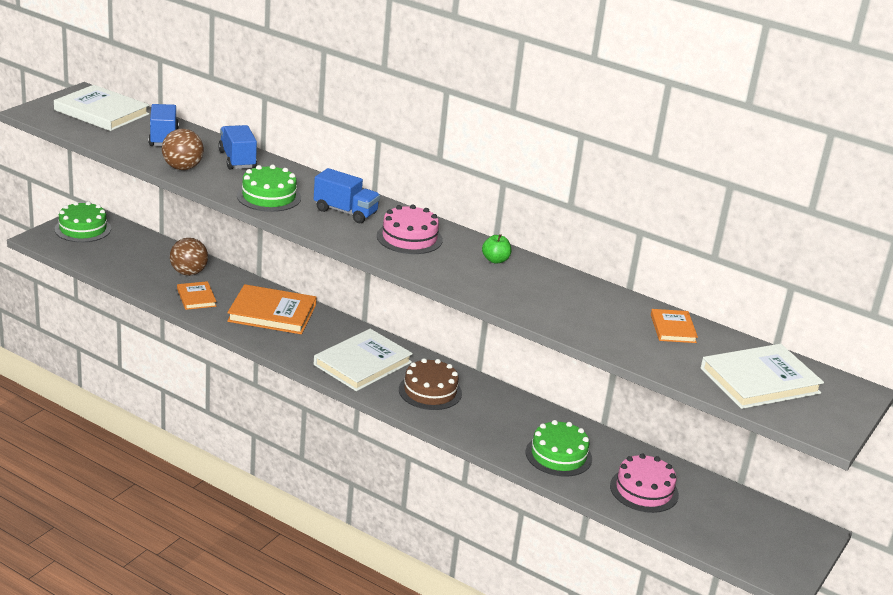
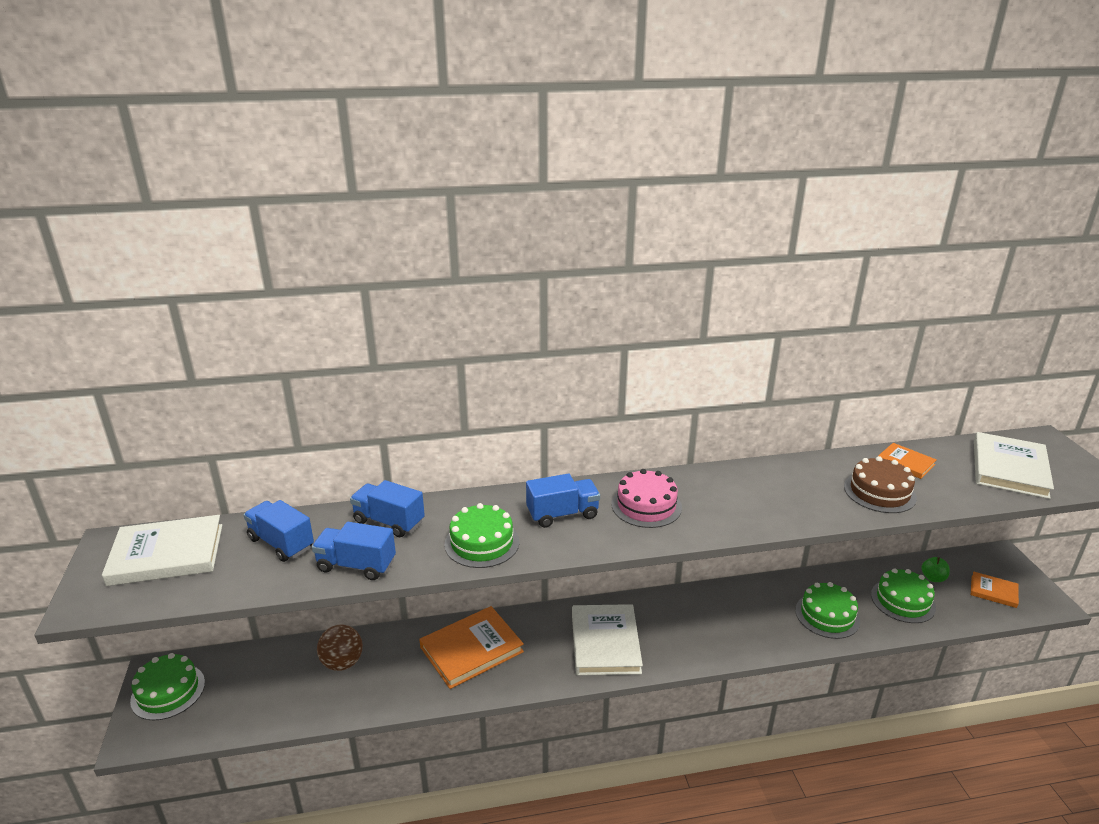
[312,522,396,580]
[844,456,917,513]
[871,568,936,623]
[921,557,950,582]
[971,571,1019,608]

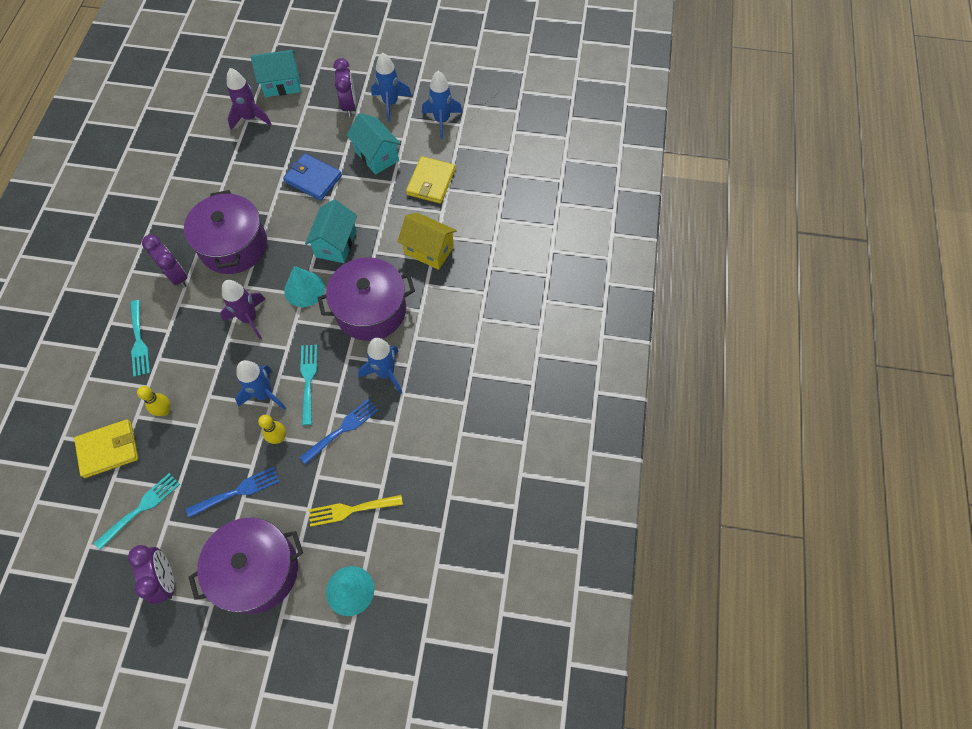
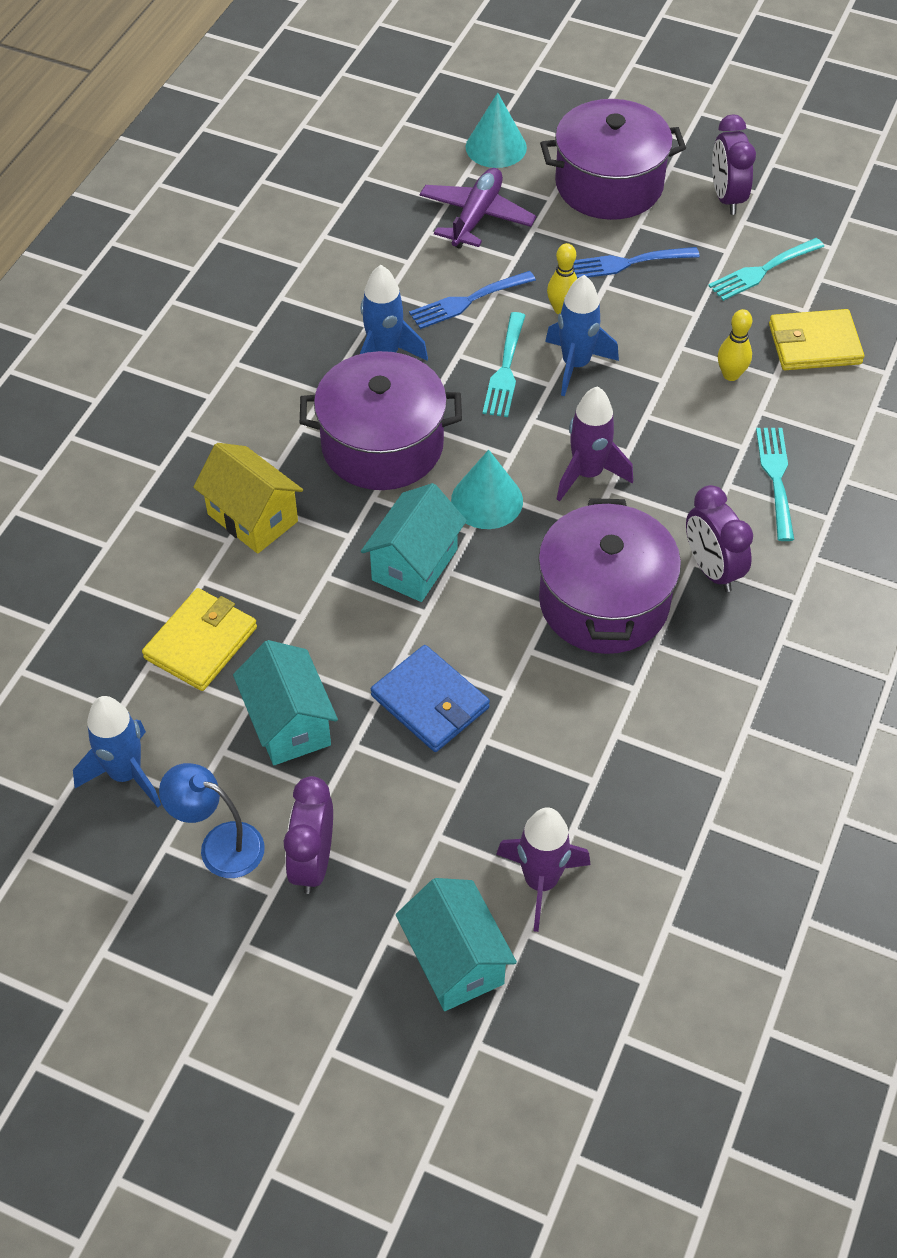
[159,763,265,878]
[396,878,517,1011]
[420,168,536,249]

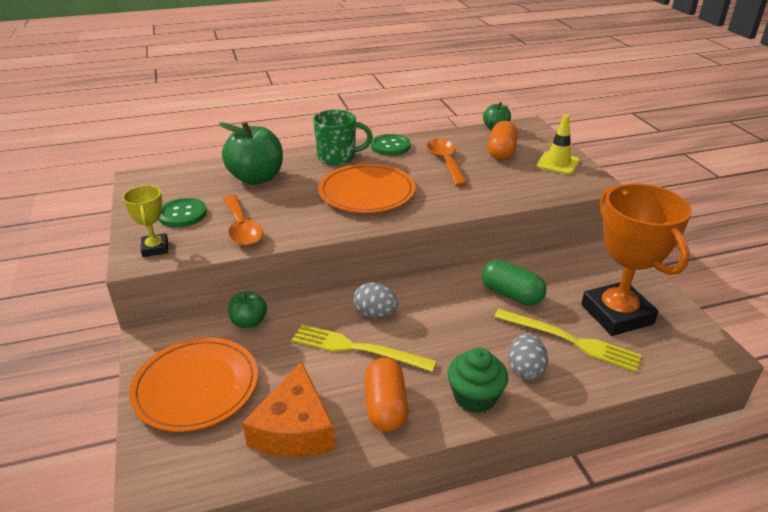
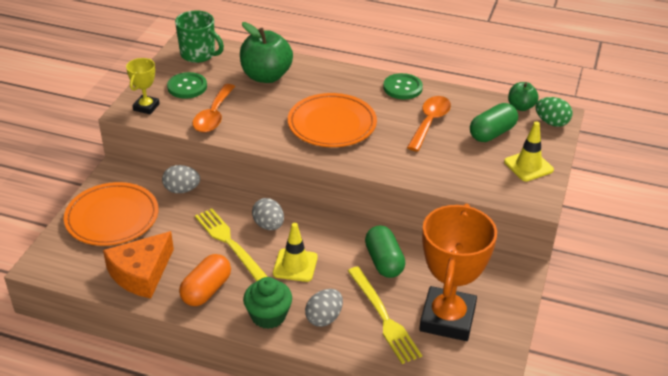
[162,165,200,193]
[175,11,224,63]
[273,223,318,282]
[470,103,518,142]
[535,97,572,127]

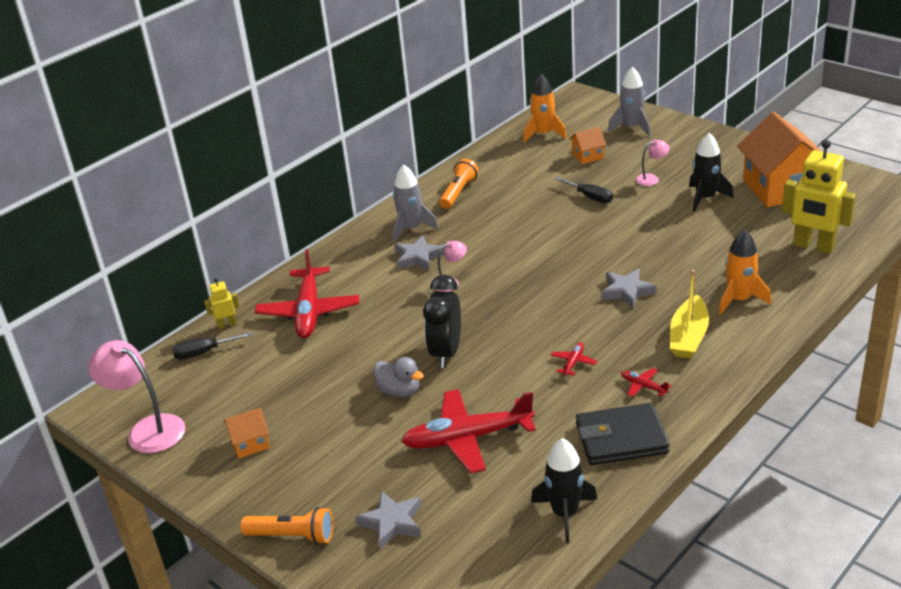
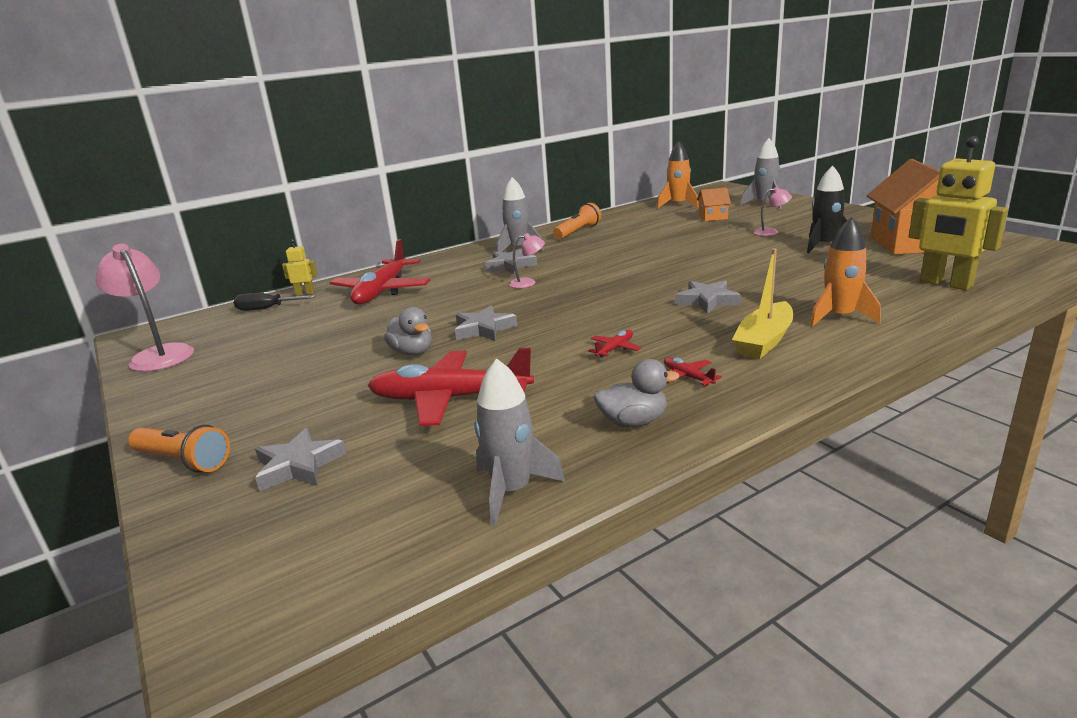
[455,306,517,341]
[474,358,565,526]
[594,359,680,427]
[224,408,270,458] (first image)
[554,177,613,203] (first image)

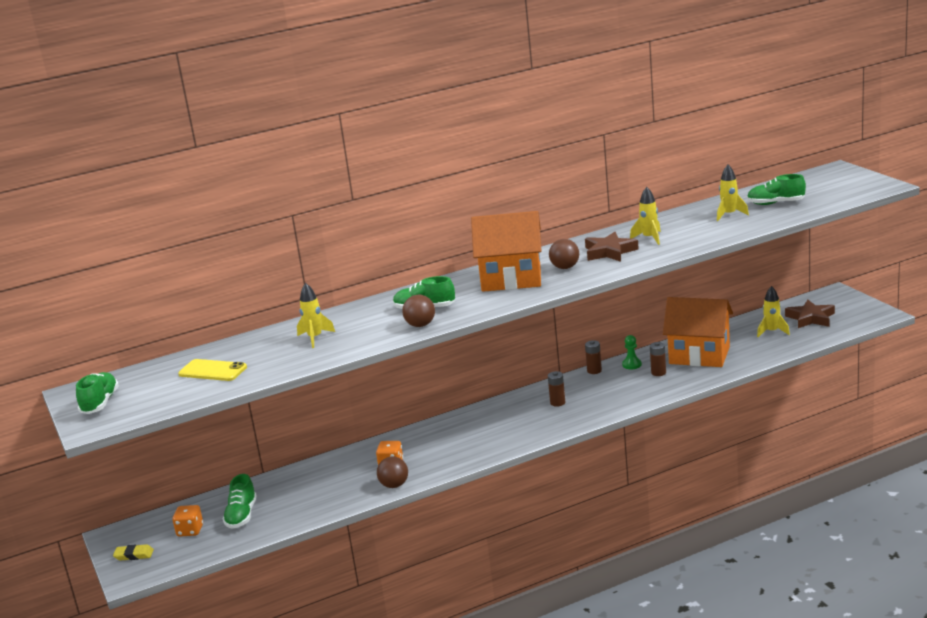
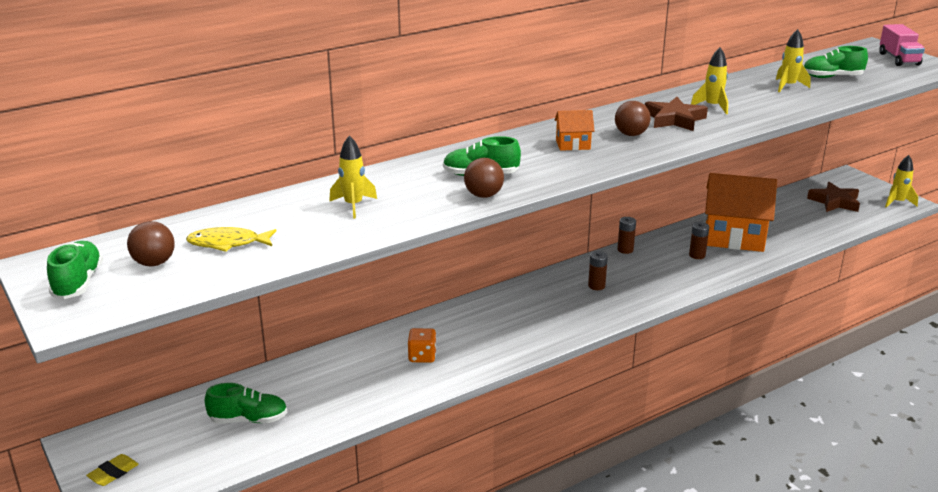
[86,454,139,486]
[127,221,175,266]
[186,227,276,252]
[205,383,287,423]
[555,110,594,151]
[879,24,925,66]
[885,155,918,208]
[172,505,203,537] (first image)
[622,335,642,369] (first image)

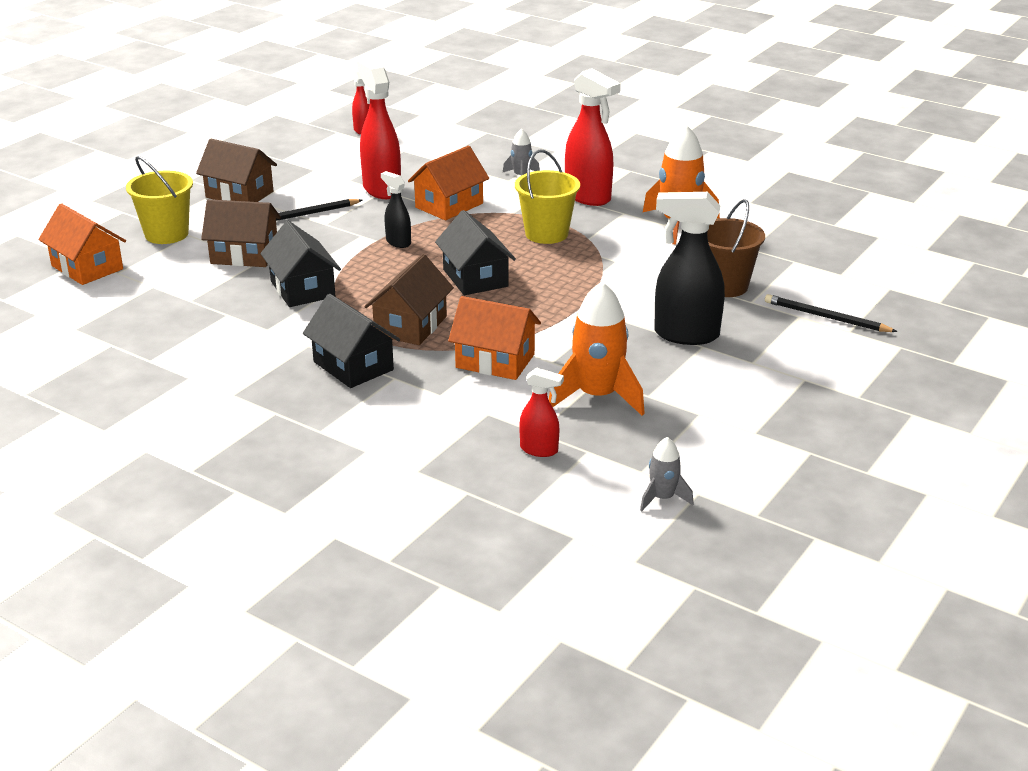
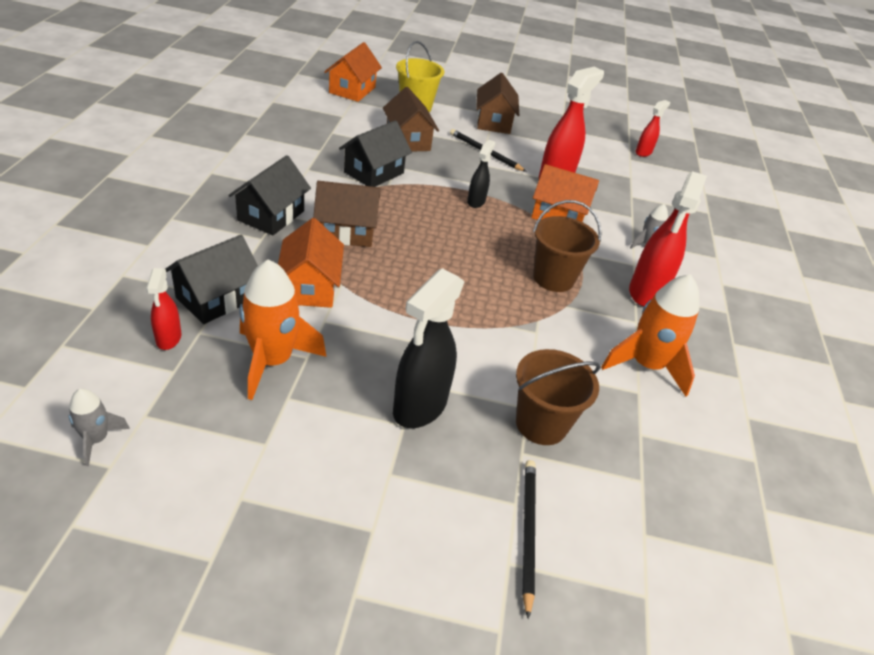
[165,235,258,324]
[393,268,465,428]
[533,200,602,292]

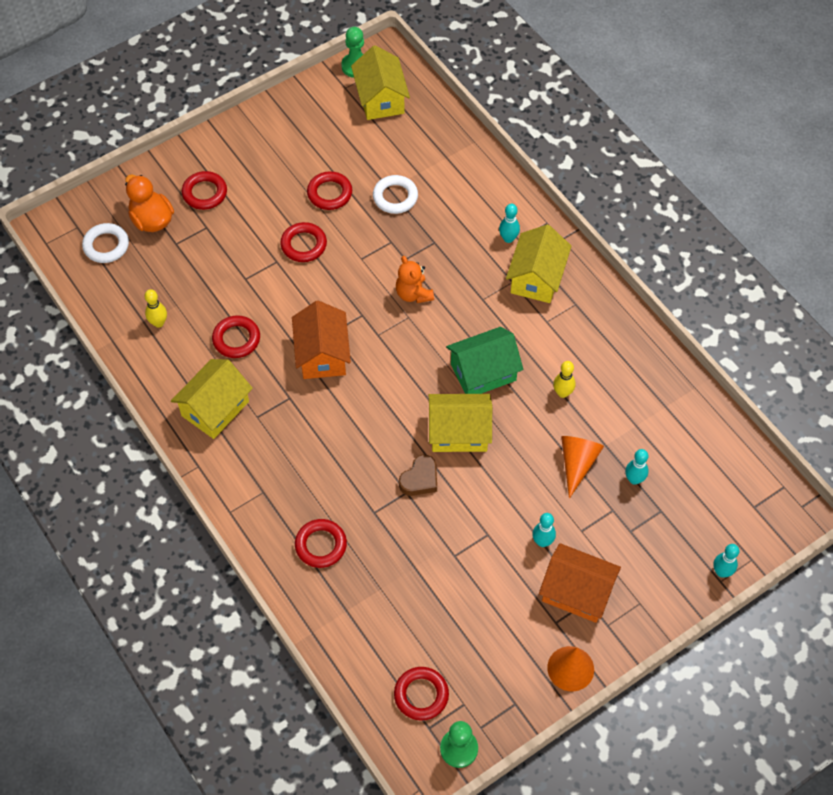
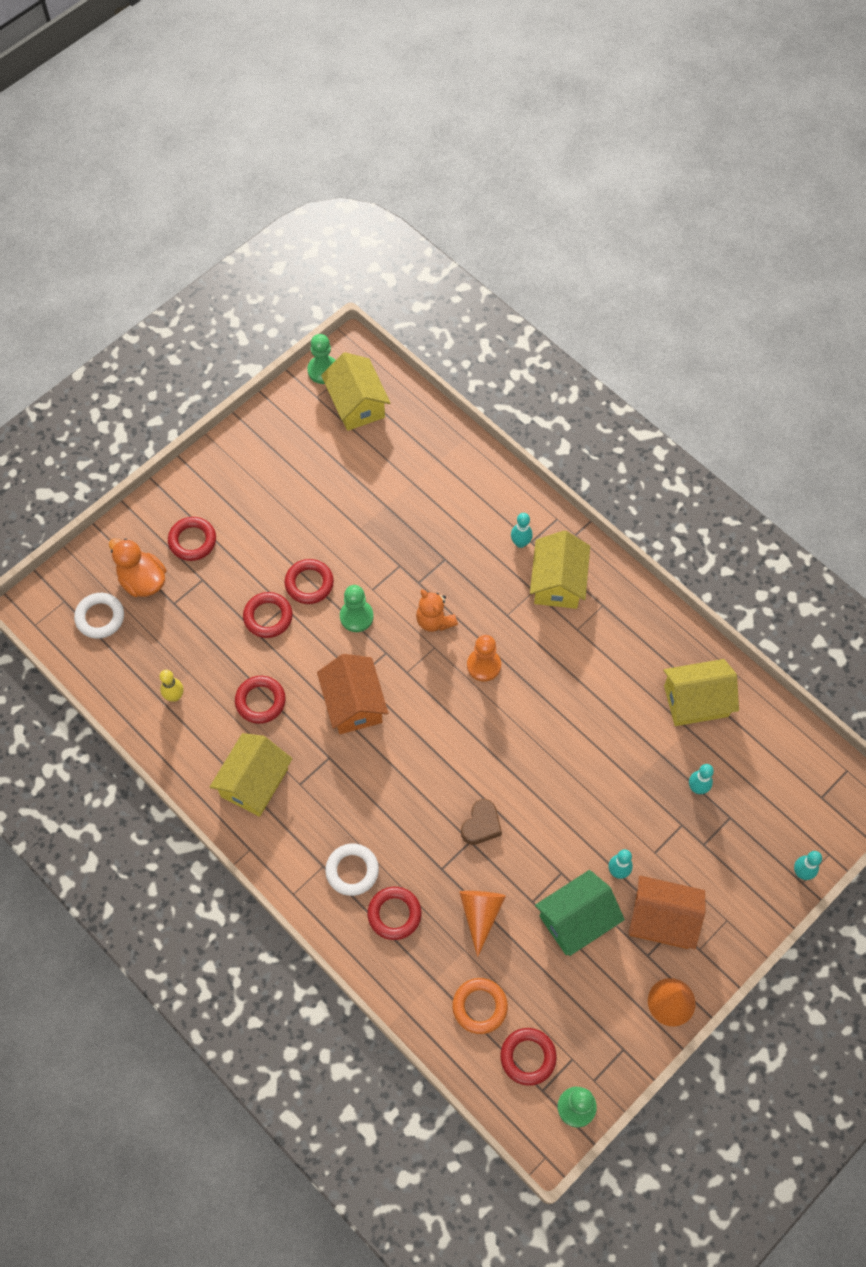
[243,592,293,638]
[325,844,379,896]
[340,585,374,632]
[452,978,508,1034]
[459,891,506,957]
[467,635,501,682]
[535,870,625,956]
[664,659,739,726]
[553,361,576,398] (first image)

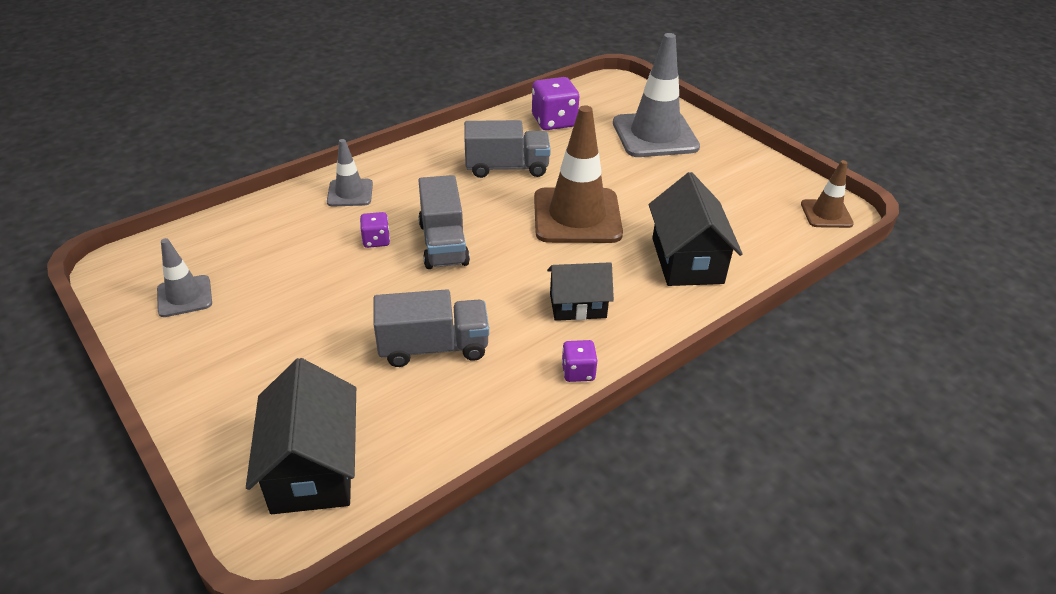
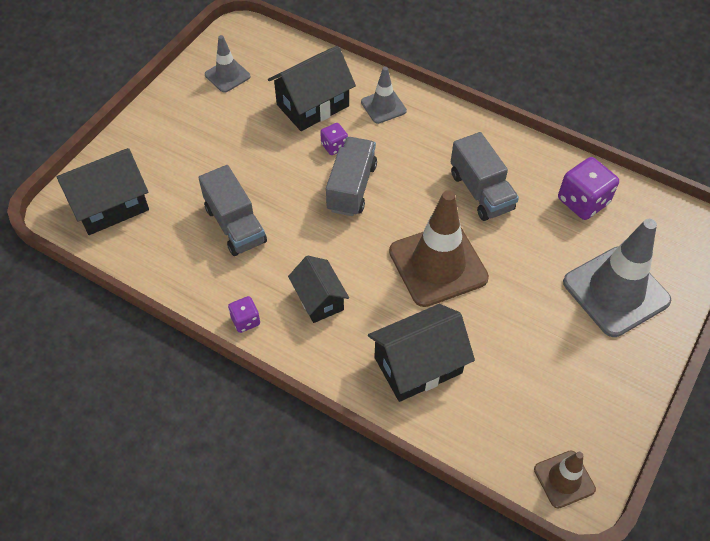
[268,46,356,131]
[326,137,377,216]

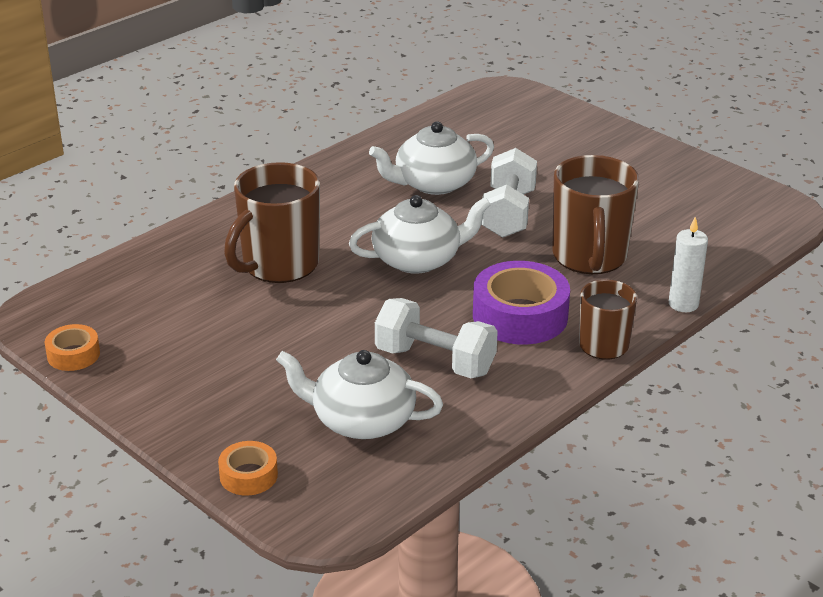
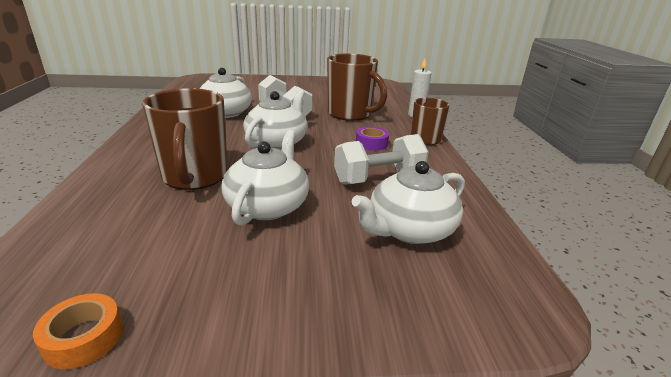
[221,130,309,226]
[356,127,389,151]
[218,441,278,496] (first image)

